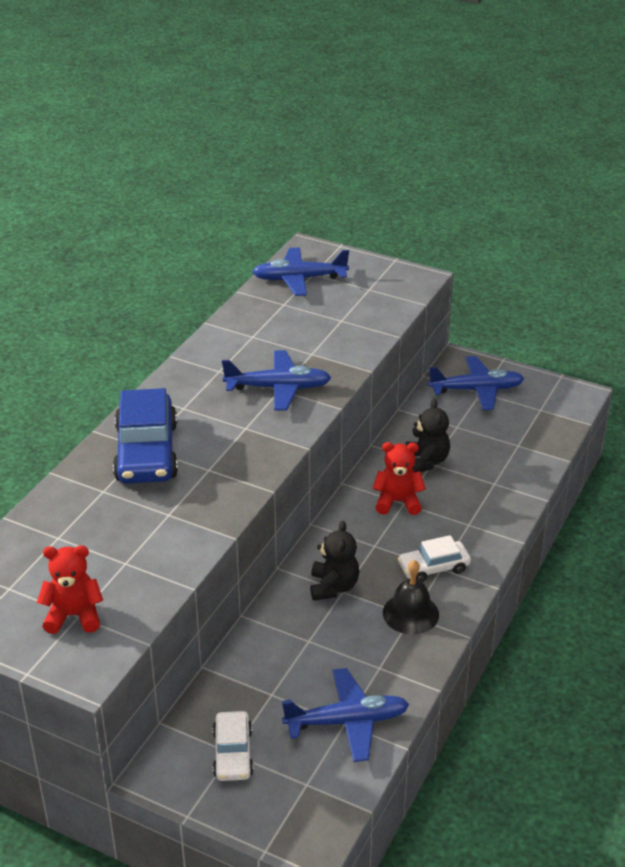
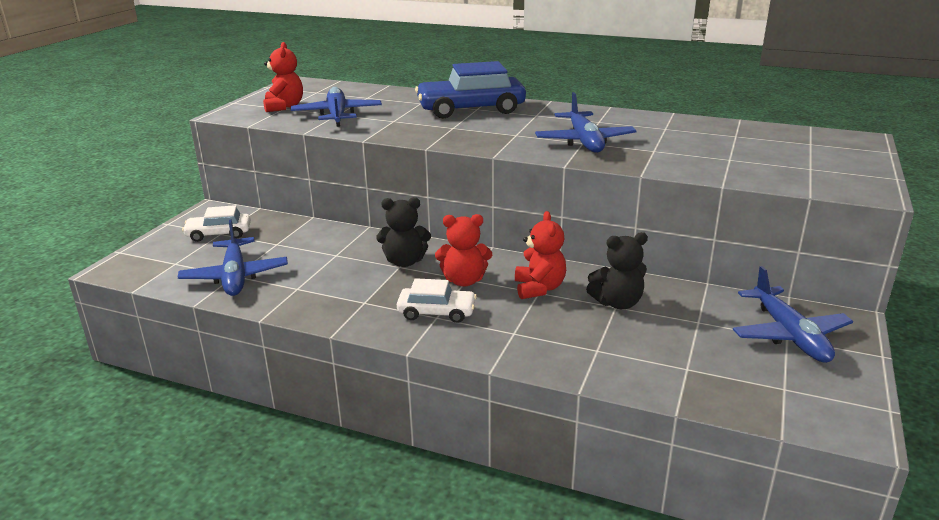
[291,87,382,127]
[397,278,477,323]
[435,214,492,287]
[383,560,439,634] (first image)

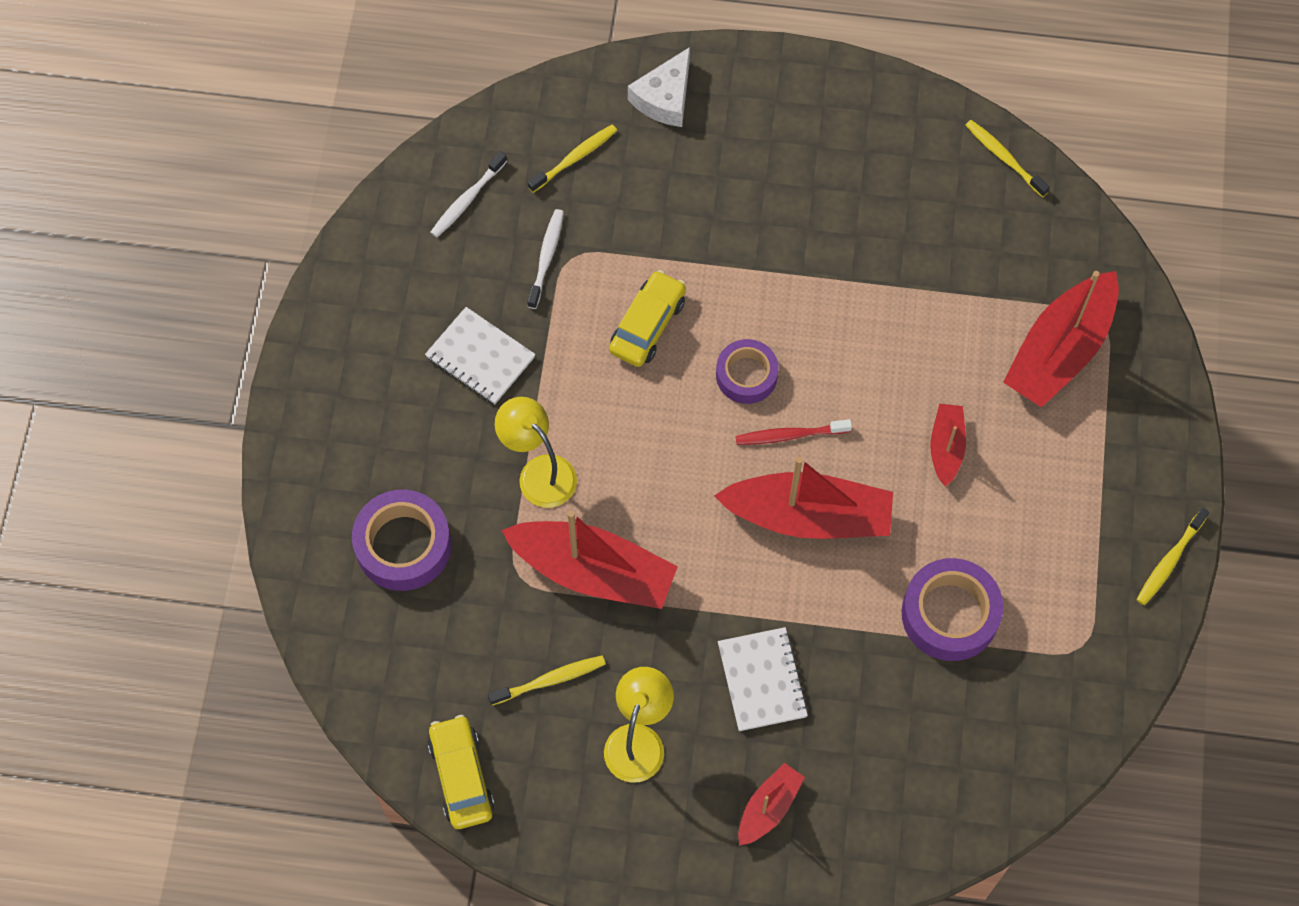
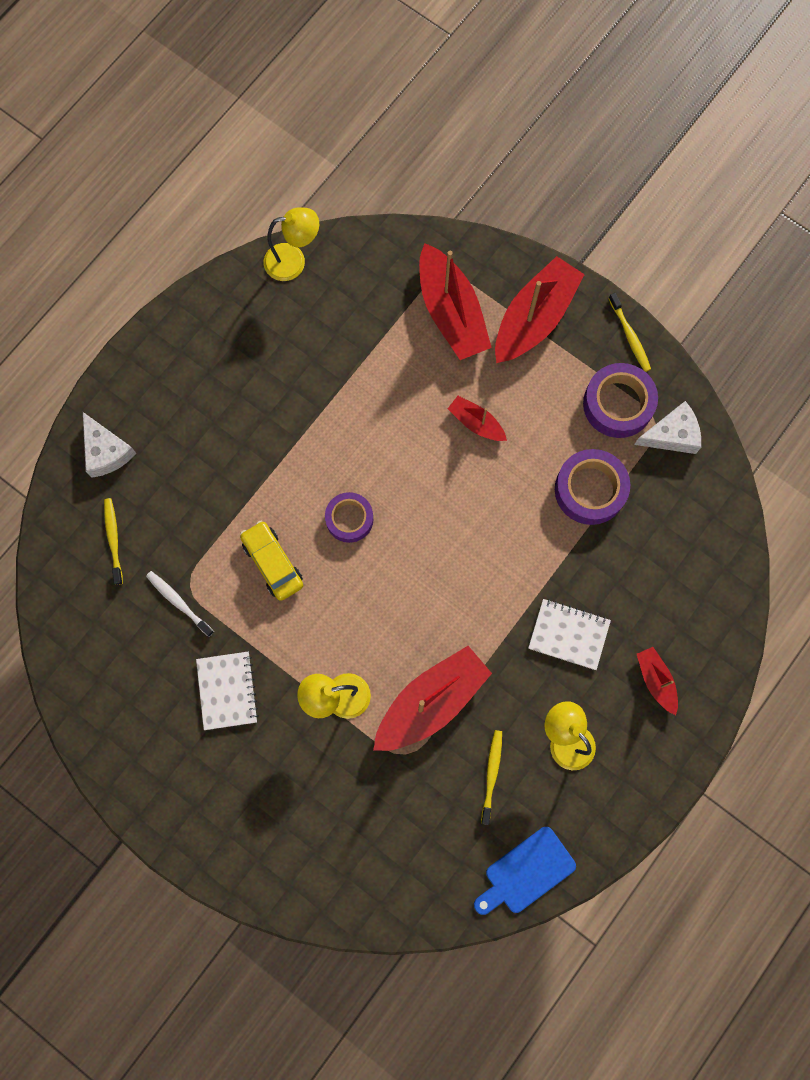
[196,652,259,730]
[264,207,319,281]
[474,827,576,915]
[495,256,585,363]
[583,363,658,438]
[634,401,701,454]
[430,151,507,237] (first image)
[736,419,852,445] (first image)

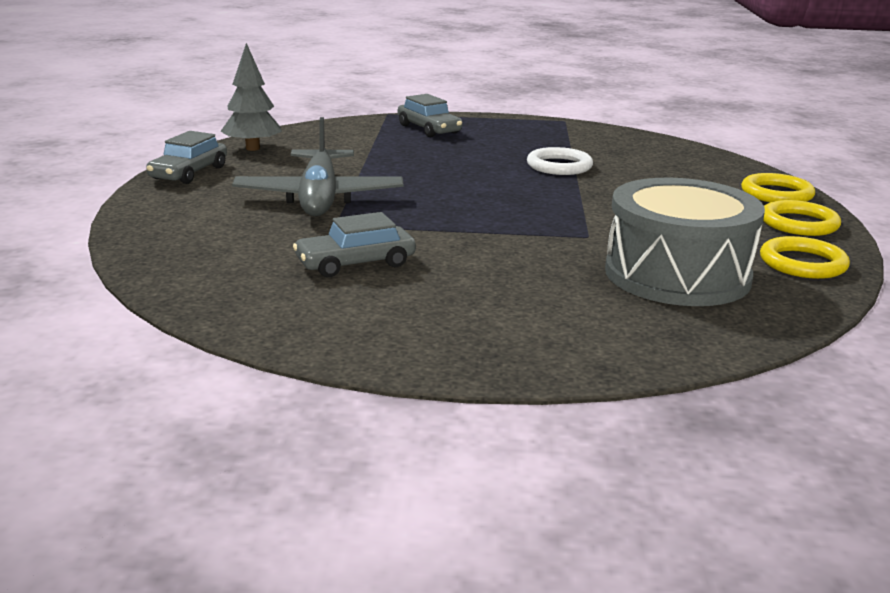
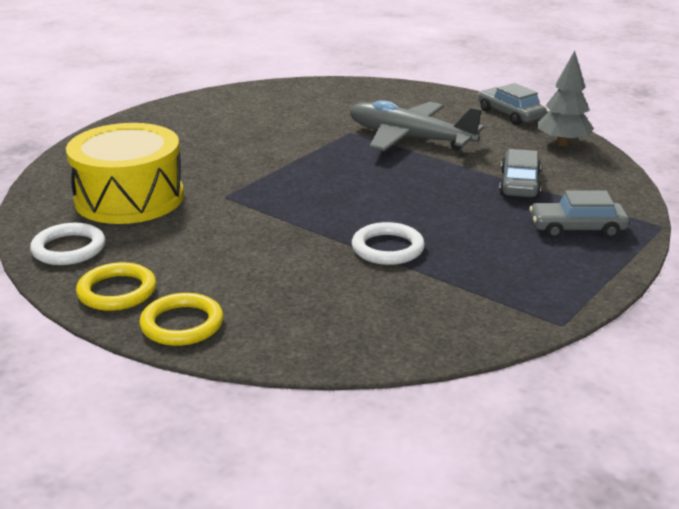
[30,223,105,265]
[66,123,184,224]
[499,149,541,198]

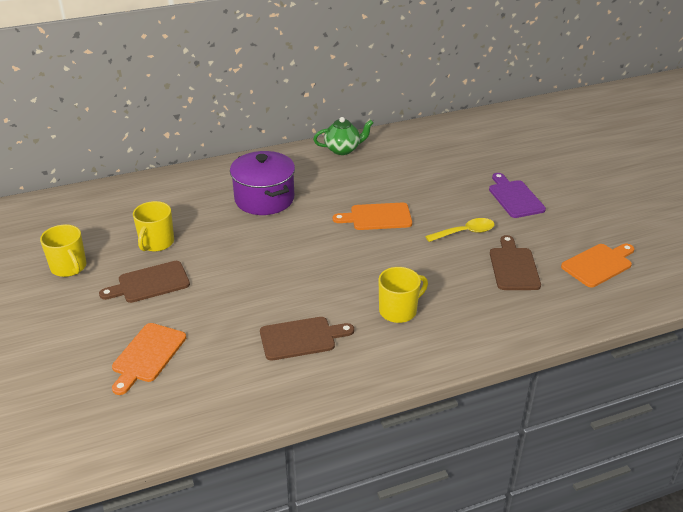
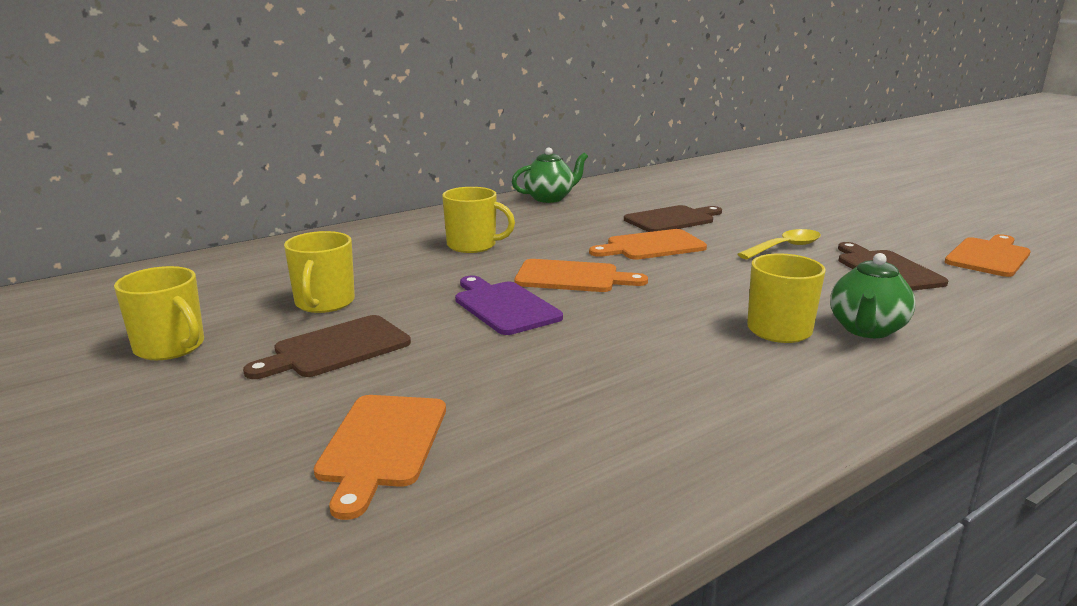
[442,187,515,253]
[455,276,563,335]
[515,259,648,292]
[624,205,722,232]
[830,253,915,338]

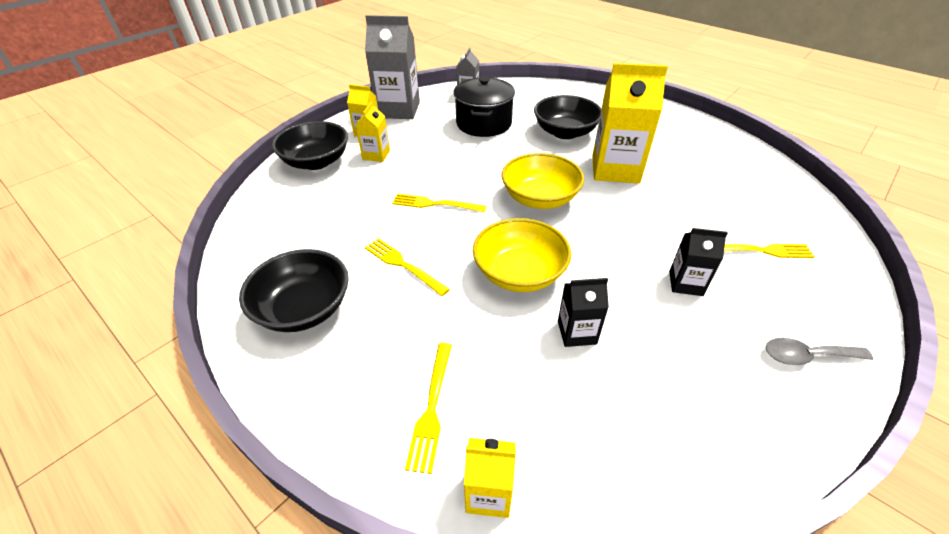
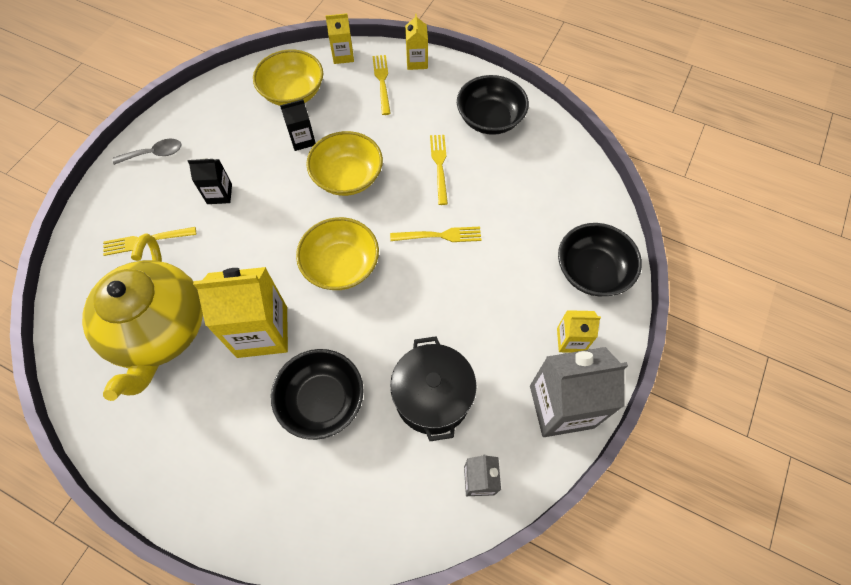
[82,233,203,401]
[253,49,323,106]
[405,14,428,70]
[430,135,448,205]

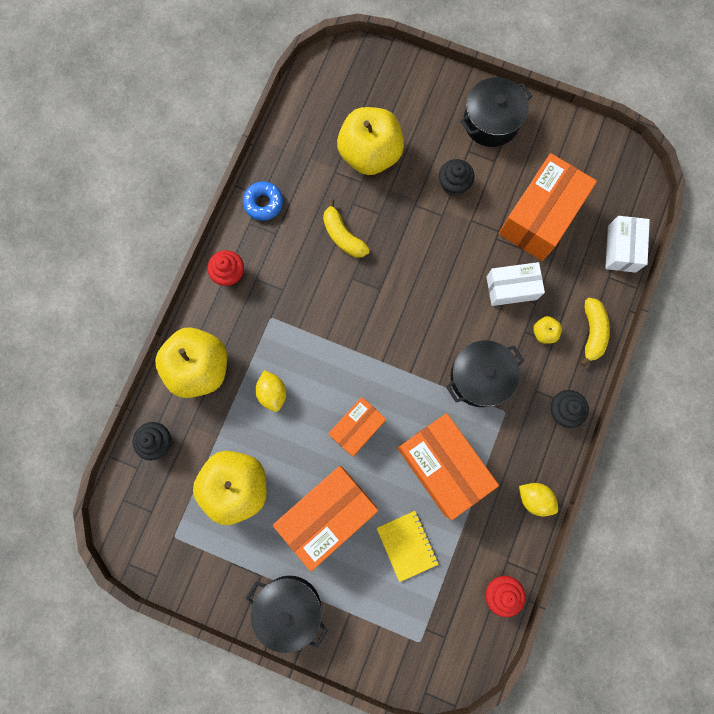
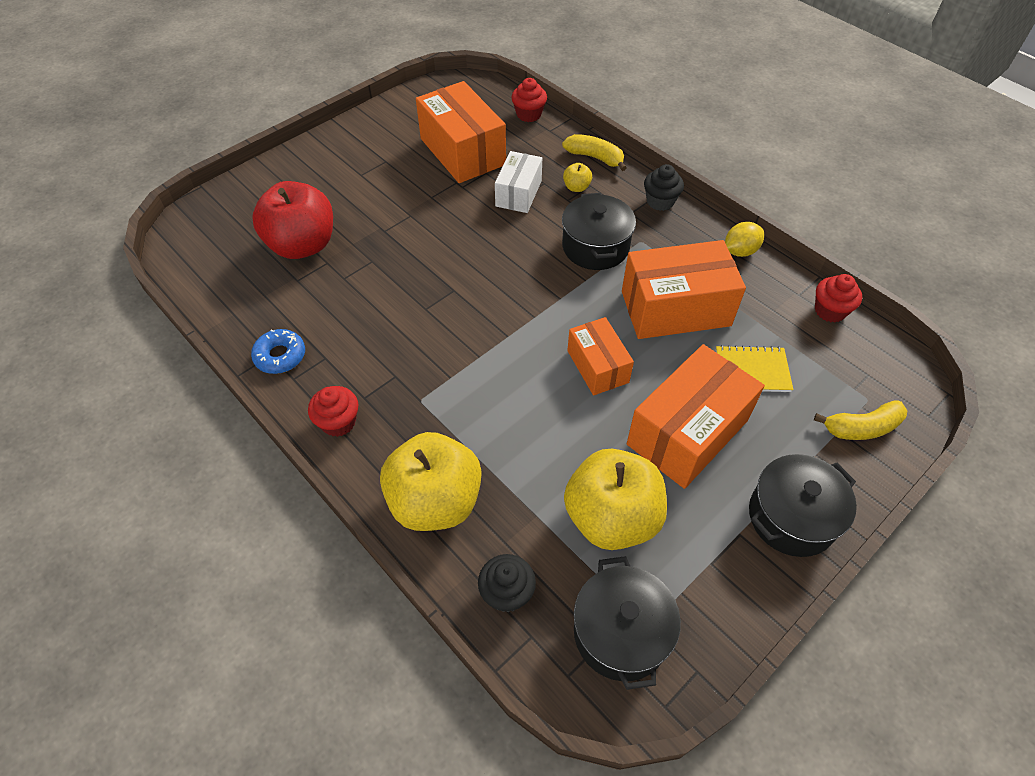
[252,181,333,259]
[511,78,547,122]
[574,556,681,690]
[627,344,765,489]
[814,401,907,440]
[255,370,286,412] (first image)
[439,159,475,196] (first image)

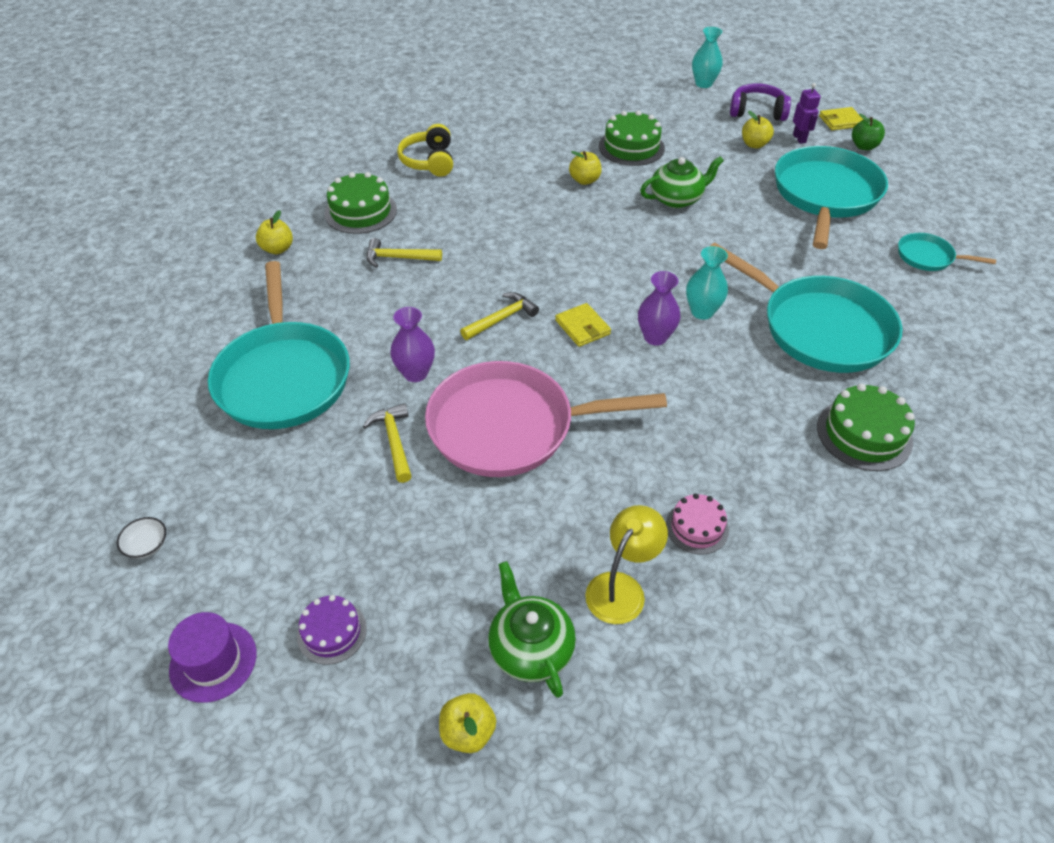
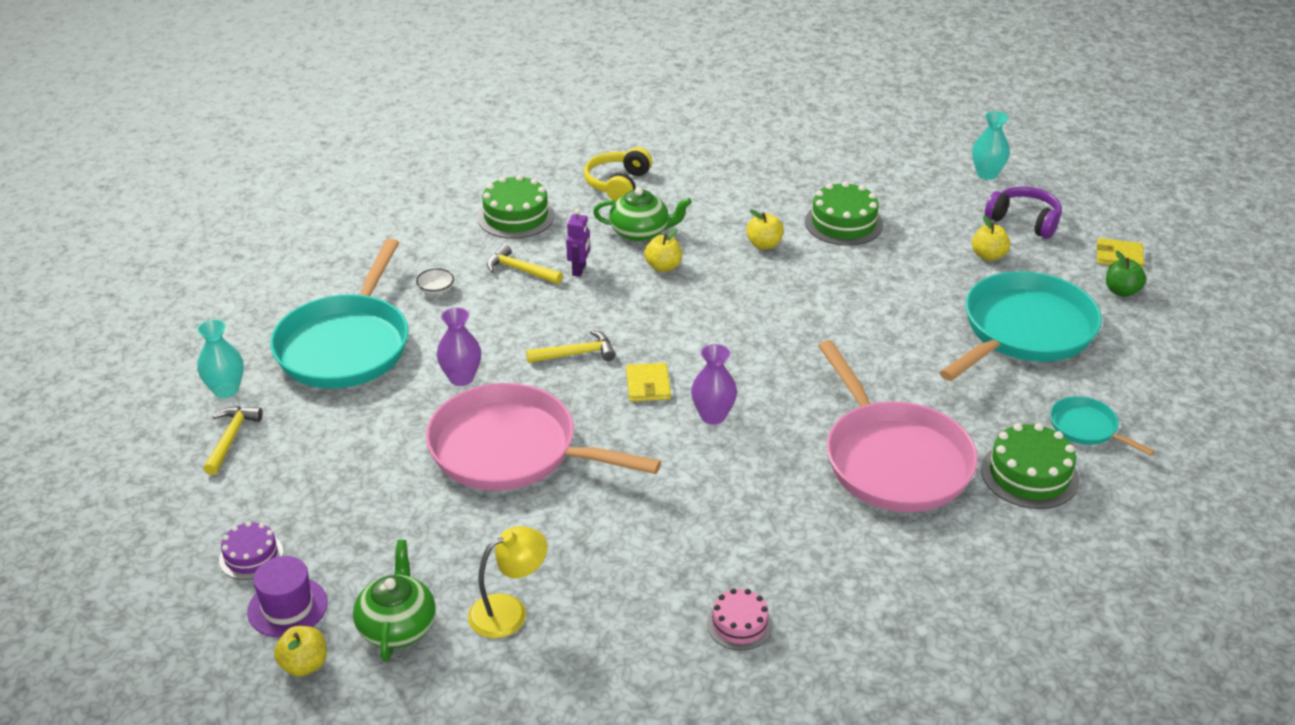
[197,319,244,398]
[203,406,263,475]
[247,556,328,638]
[416,268,454,295]
[566,209,590,277]
[593,187,692,242]
[644,229,682,272]
[707,588,773,650]
[818,340,978,512]
[981,423,1079,509]

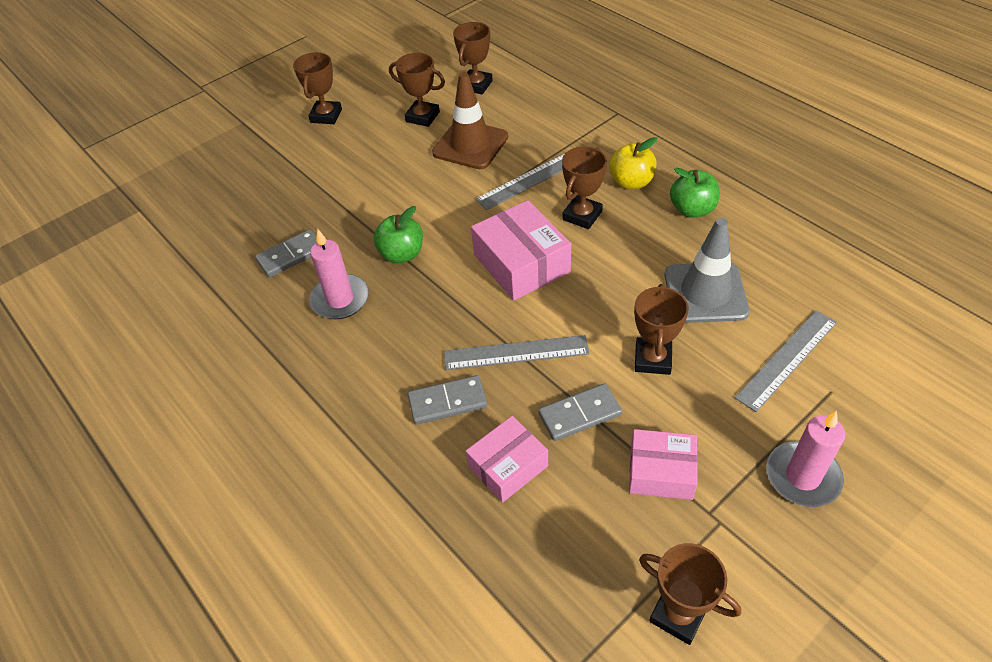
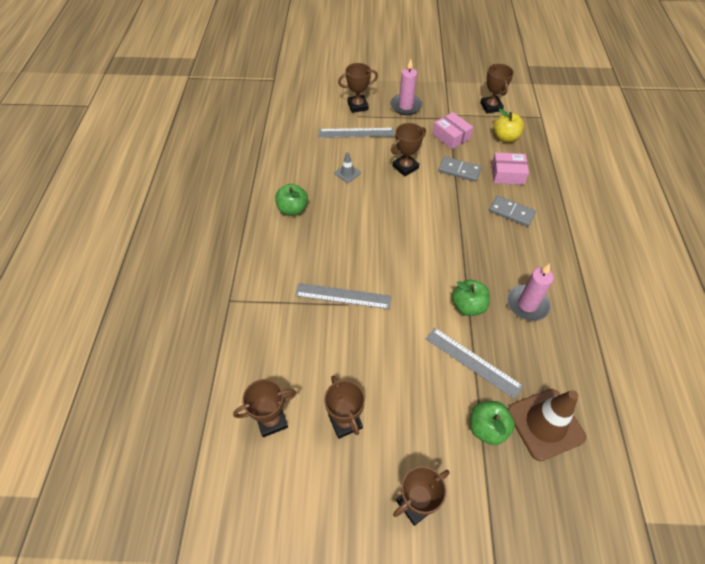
[335,152,361,183]
[338,63,378,113]
[426,328,523,399]
[470,401,515,445]
[493,108,524,142]
[508,389,586,461]
[255,229,317,277] (first image)
[471,200,571,301] (first image)

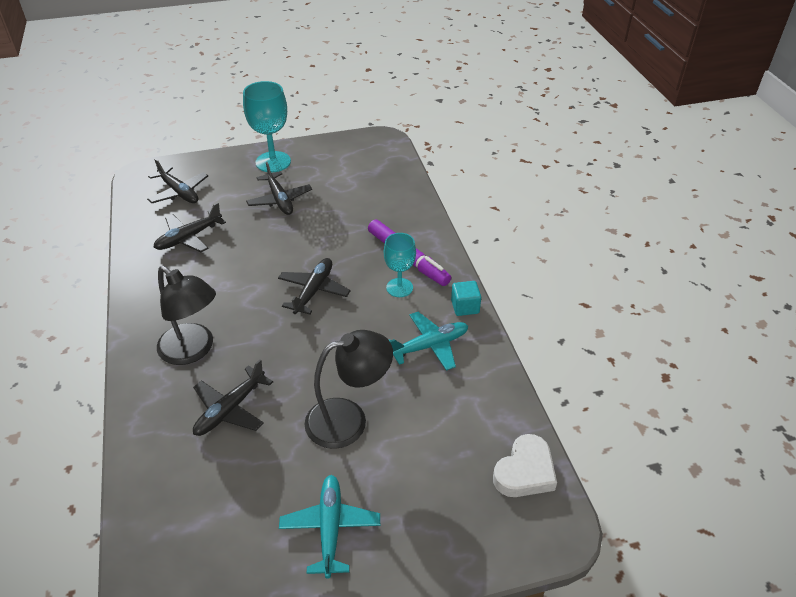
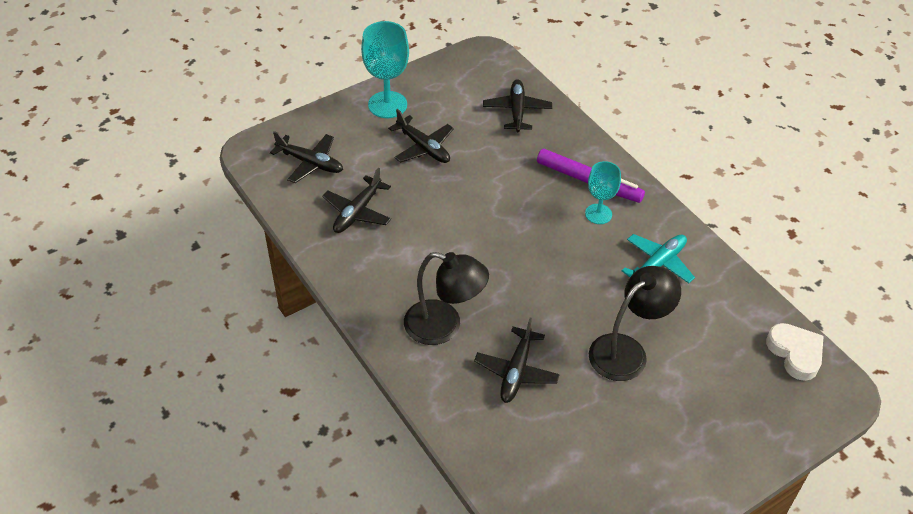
[483,79,552,132]
[766,323,824,381]
[279,475,380,579] (first image)
[451,281,481,316] (first image)

